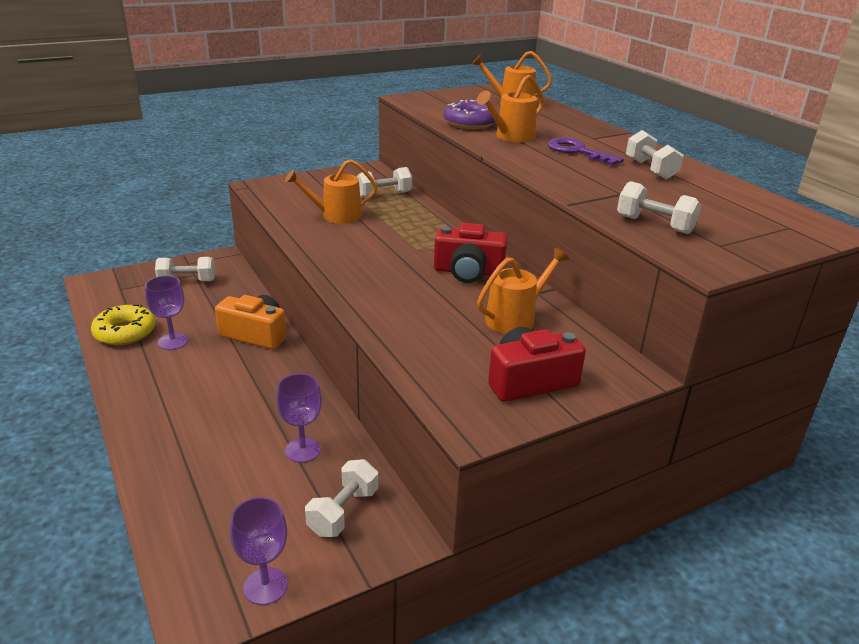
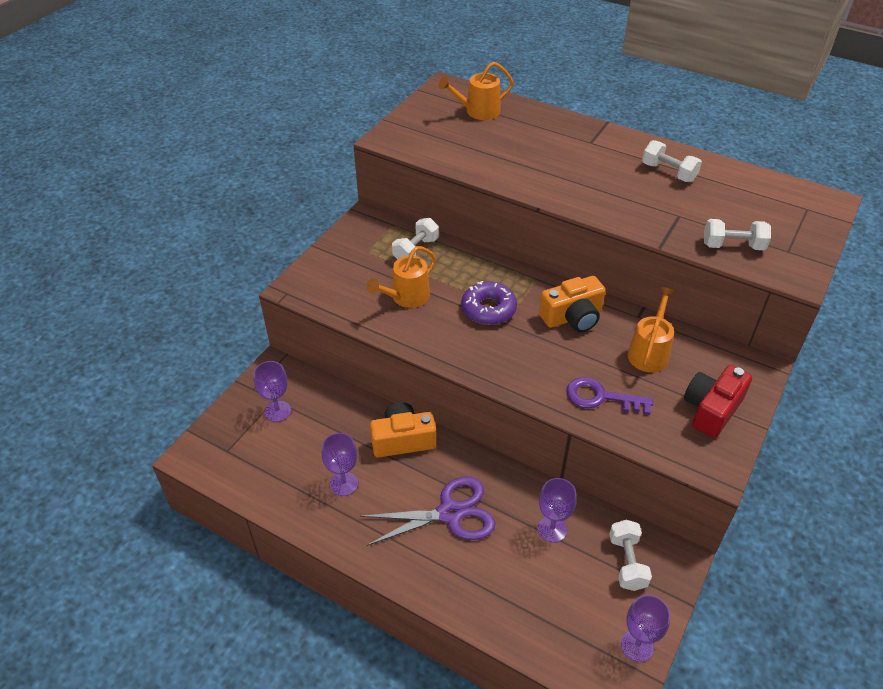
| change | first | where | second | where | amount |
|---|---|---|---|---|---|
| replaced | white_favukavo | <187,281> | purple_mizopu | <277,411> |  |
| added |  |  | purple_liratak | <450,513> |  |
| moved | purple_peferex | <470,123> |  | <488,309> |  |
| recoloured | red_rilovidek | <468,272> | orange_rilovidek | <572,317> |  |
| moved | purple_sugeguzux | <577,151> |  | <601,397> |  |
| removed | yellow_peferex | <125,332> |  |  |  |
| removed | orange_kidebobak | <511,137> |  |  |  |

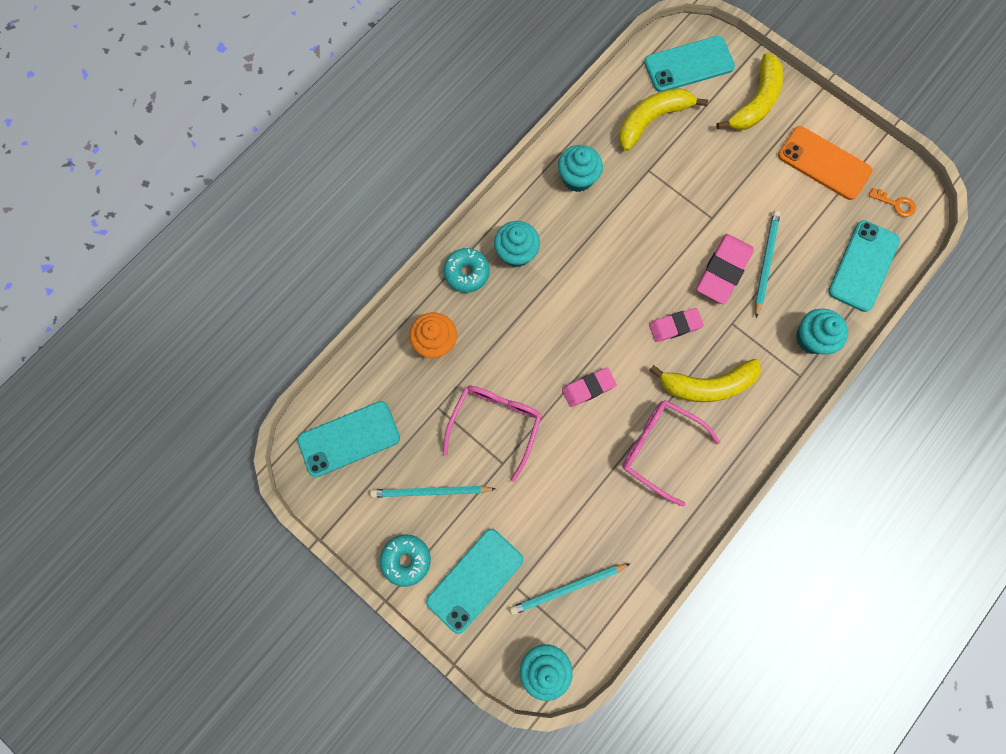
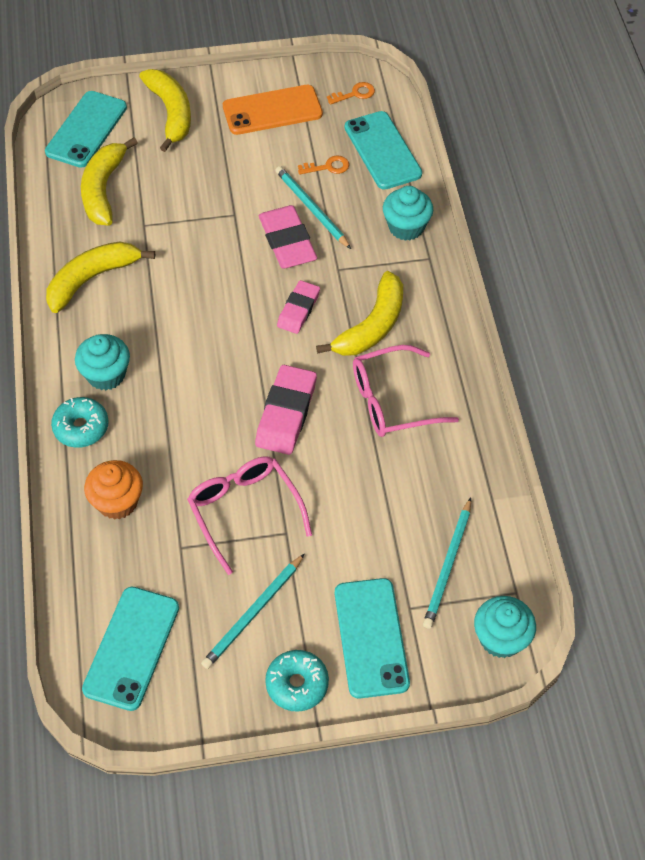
| change | first | where | second | where | amount |
|---|---|---|---|---|---|
| replaced | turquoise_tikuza | <577,178> | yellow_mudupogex | <92,279> |  |
| resized | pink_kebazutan | <588,388> |  | <286,413> | x1.54 |
| added |  |  | orange_sugeguzux | <328,167> |  |

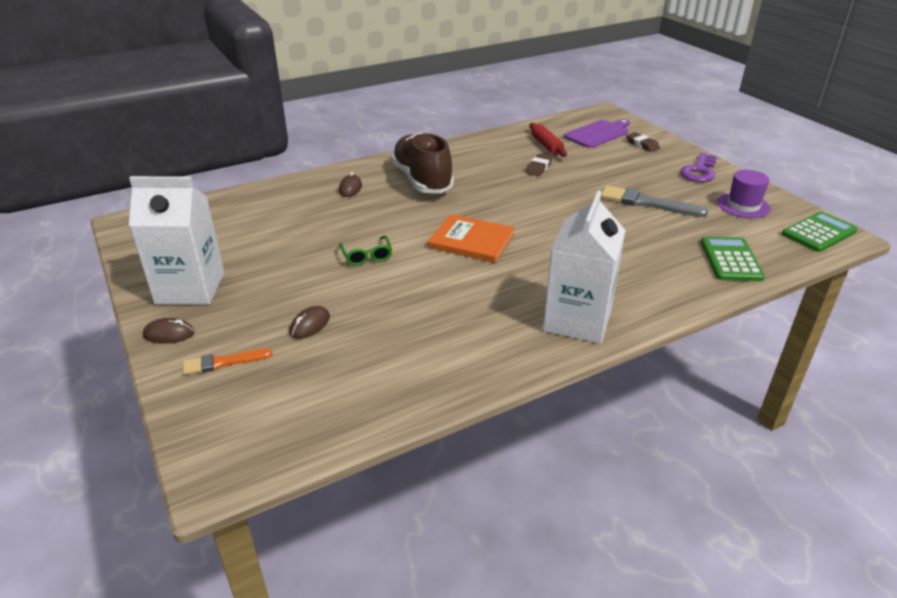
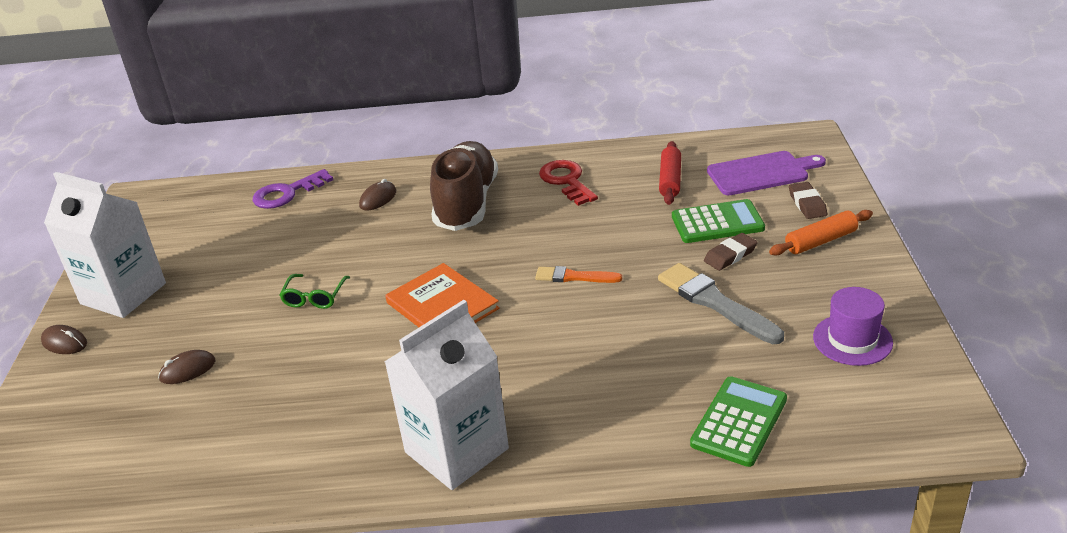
| change | first | where | second | where | amount |
|---|---|---|---|---|---|
| moved | purple_sugeguzux | <699,171> |  | <287,193> |  |
| moved | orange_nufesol | <223,362> |  | <574,277> |  |
| added |  |  | red_sugeguzux | <566,181> |  |
| moved | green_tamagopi | <818,233> |  | <717,223> |  |
| moved | brown_kebazutan | <538,168> |  | <730,255> |  |
| added |  |  | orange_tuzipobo | <821,241> |  |

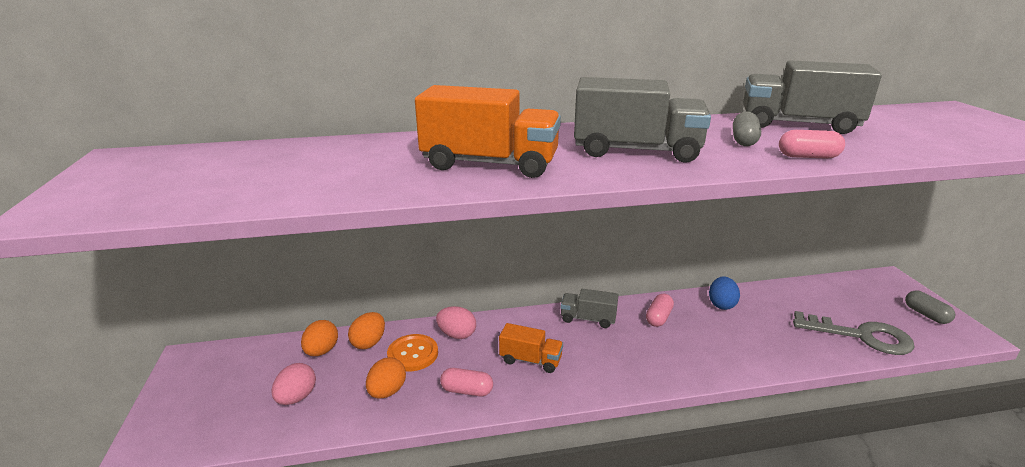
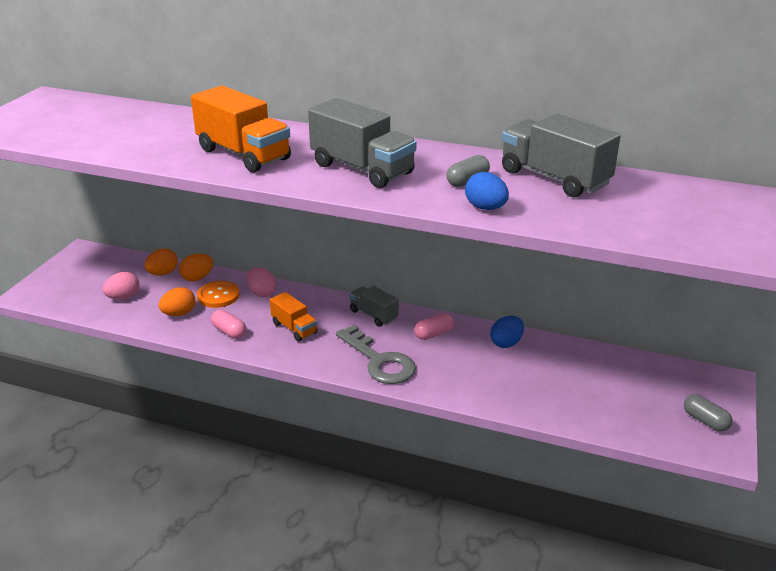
| change | first | where | second | where | amount |
|---|---|---|---|---|---|
| moved | grey_sugeguzux | <861,336> |  | <379,361> |  |
| replaced | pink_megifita | <808,157> | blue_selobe | <485,208> |  |
| turned | grey_megifita | <926,315> |  | <705,421> | 45 degrees counterclockwise |

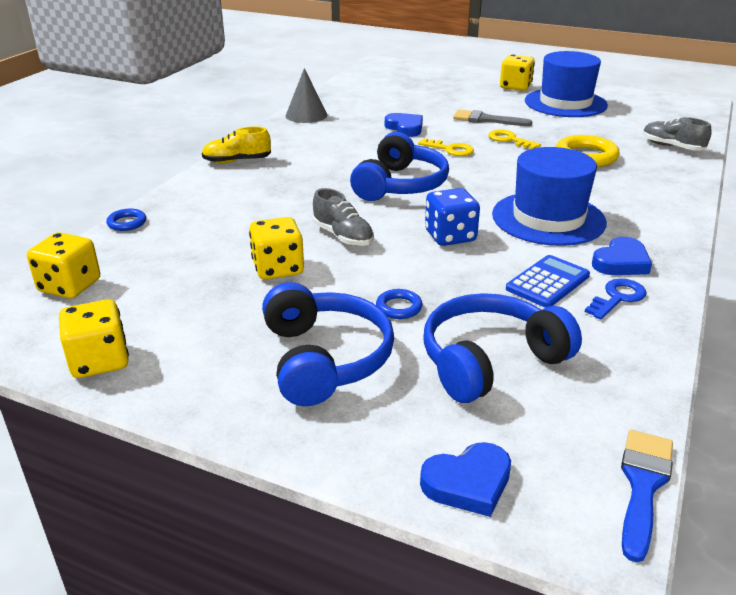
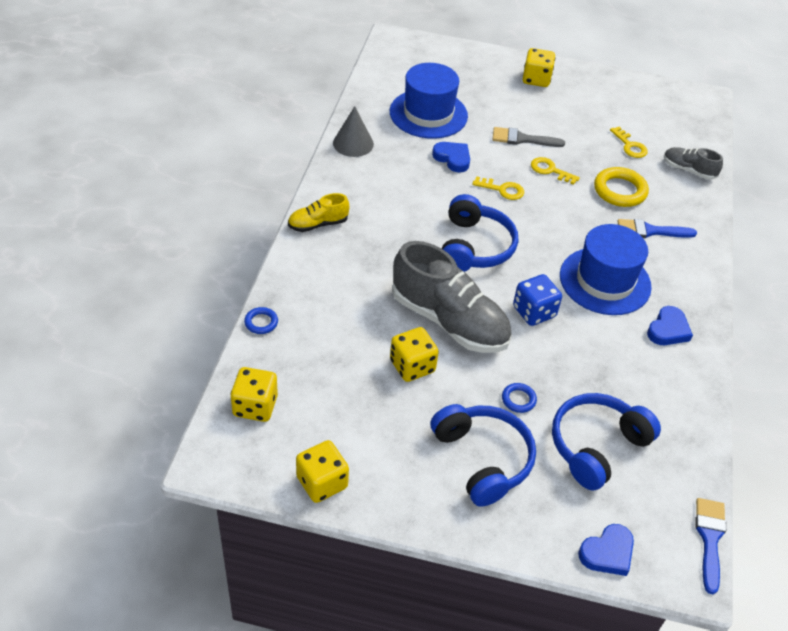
| change | first | where | second | where | amount |
|---|---|---|---|---|---|
| moved | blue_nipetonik | <565,103> |  | <428,114> |  |
| resized | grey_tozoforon | <343,236> |  | <449,321> | x2.04 |
| added |  |  | yellow_sugeguzux | <630,146> |  |
| added |  |  | blue_nufesol | <650,231> |  |
| removed | blue_tamagopi | <547,282> |  |  |  |
| removed | blue_sugeguzux | <617,298> |  |  |  |

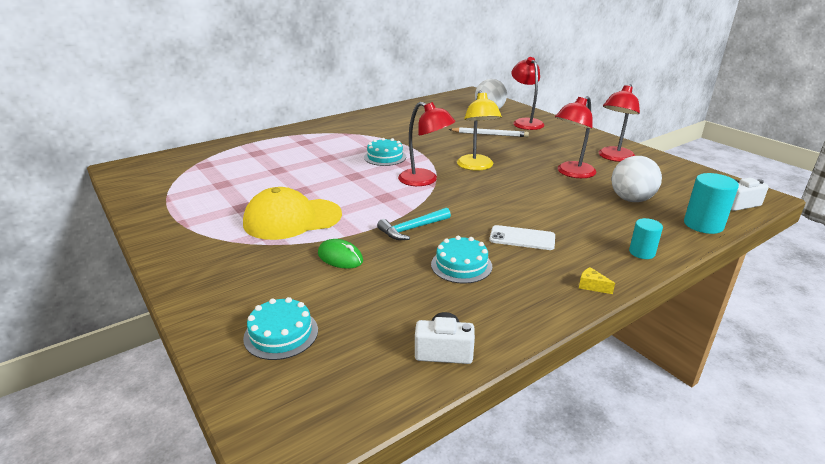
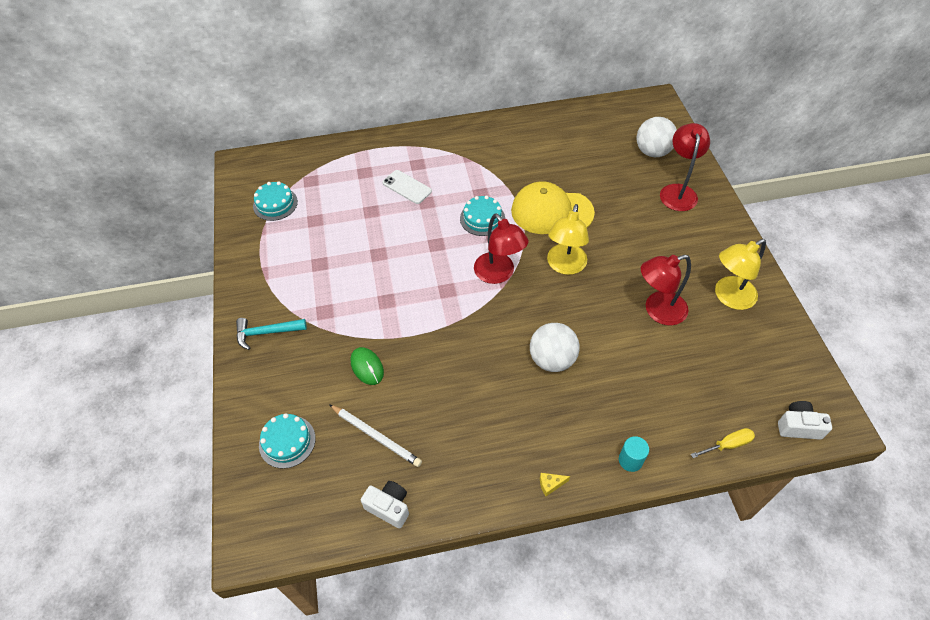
| change | first | where | second | where | amount |
|---|---|---|---|---|---|
| moved | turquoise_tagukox | <412,229> |  | <267,333> |  |
| moved | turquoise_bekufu | <461,265> |  | <275,204> |  |
| moved | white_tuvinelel | <489,134> |  | <376,436> |  |
| moved | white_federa | <522,238> |  | <407,187> |  |
| moved | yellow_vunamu | <292,219> |  | <551,212> |  |
| moved | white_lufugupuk | <631,199> |  | <552,359> |  |
| turned | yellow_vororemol | <592,286> |  | <550,485> | 75 degrees counterclockwise |
| replaced | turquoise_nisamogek | <703,225> | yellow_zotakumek | <727,445> |  |
| recoloured | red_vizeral | <614,157> | yellow_vizeral | <728,297> |  |

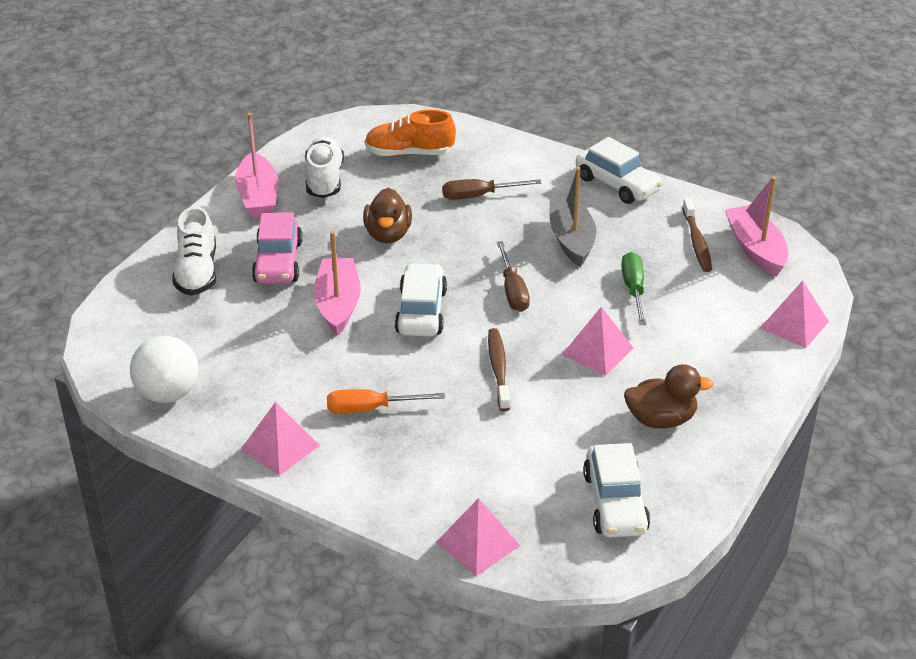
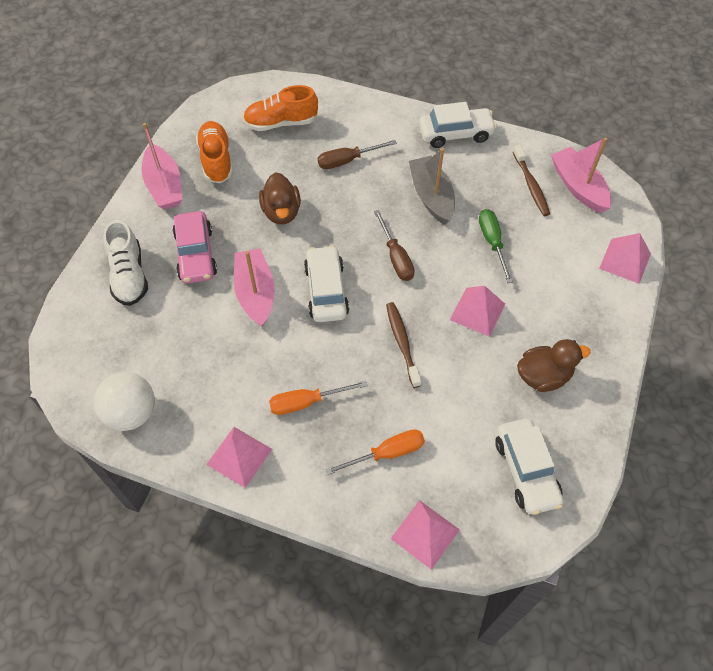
| change | first | where | second | where | amount |
|---|---|---|---|---|---|
| recoloured | white_tozoforon | <324,180> | orange_tozoforon | <216,160> |  |
| added |  |  | orange_zotakumek | <387,453> |  |
| turned | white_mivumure | <617,184> |  | <455,134> | 45 degrees counterclockwise |

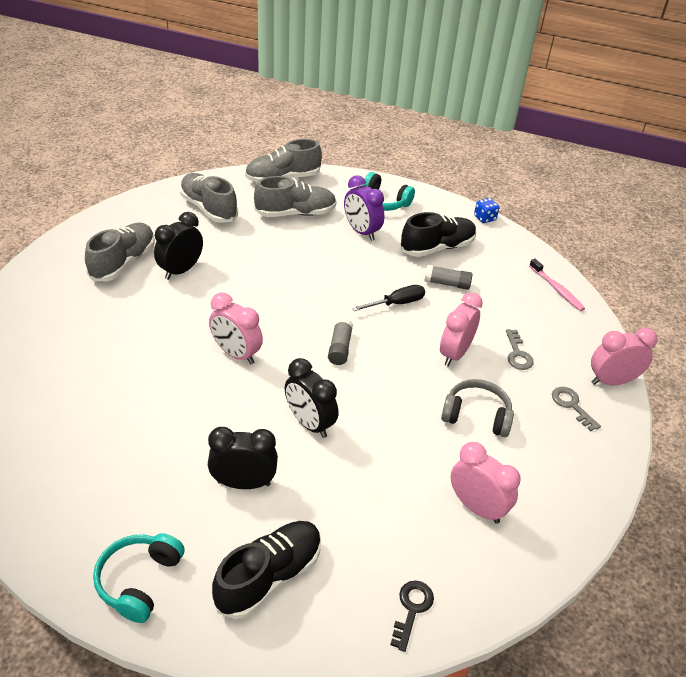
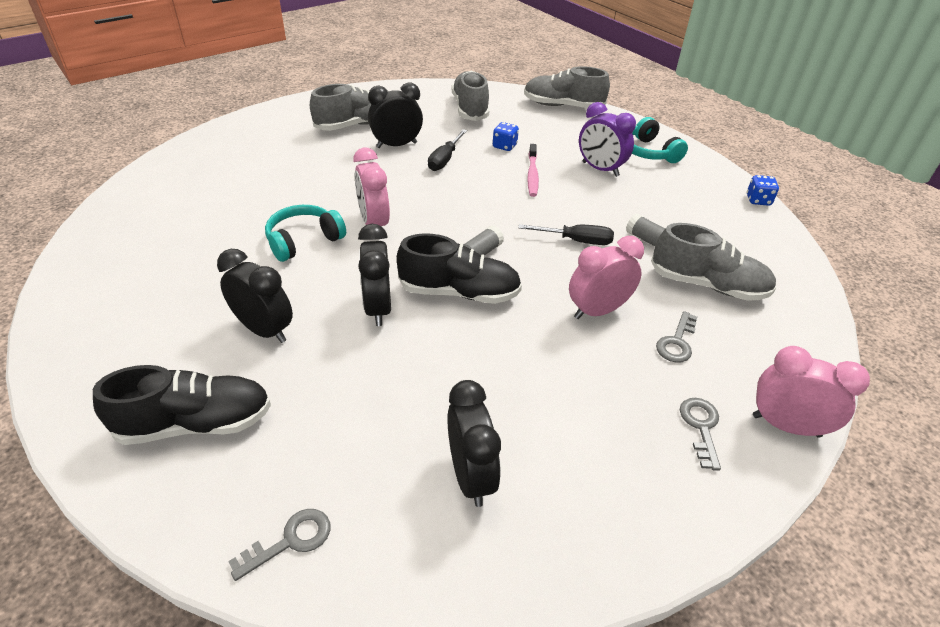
| change | first | where | second | where | amount |
|---|---|---|---|---|---|
| recoloured | black_sugeguzux | <412,609> | grey_sugeguzux | <290,541> |  |
| moved | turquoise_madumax | <139,581> |  | <304,241> |  |
| moved | black_tozoforon | <437,248> |  | <459,292> |  |
| added |  |  | black_zotakumek | <445,159> |  |
| recoloured | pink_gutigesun | <476,507> | black_gutigesun | <470,476> |  |
| added |  |  | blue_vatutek | <504,146> |  |
| moved | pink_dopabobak | <557,289> |  | <532,175> |  |
| turned | purple_gutigesun | <361,232> |  | <600,169> | 45 degrees counterclockwise |
| moved | grey_tozoforon | <296,213> |  | <708,285> |  |
| removed | grey_madumax | <476,416> |  |  |  |

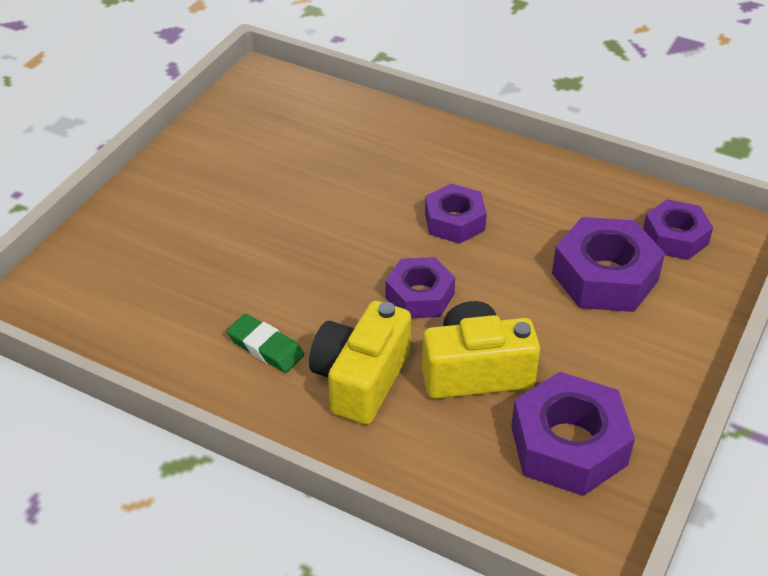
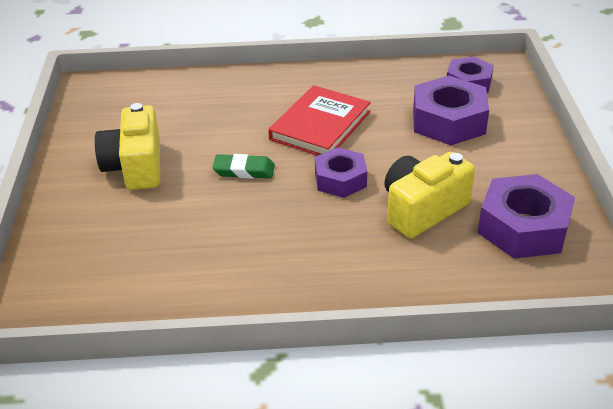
| change | first | where | second | where | amount |
|---|---|---|---|---|---|
| moved | yellow_rilovidek | <361,379> |  | <135,166> |  |
| moved | green_kebazutan | <265,347> |  | <244,170> |  |
| replaced | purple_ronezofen | <454,221> | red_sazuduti | <320,125> |  |

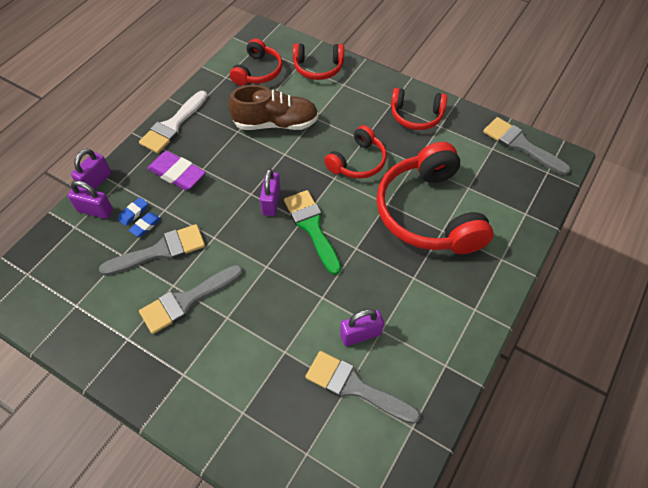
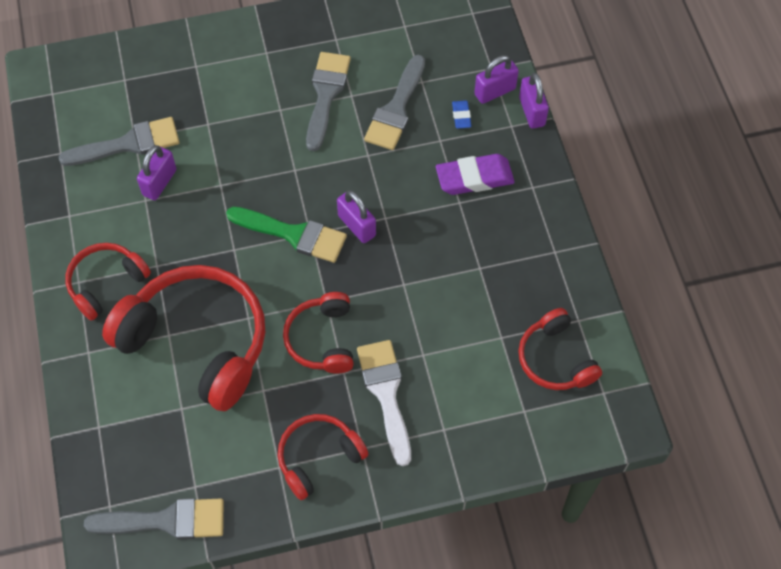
| change | first | where | second | where | amount |
|---|---|---|---|---|---|
| moved | red_madumax | <318,67> |  | <106,283> |  |
| moved | white_nufesol | <173,125> |  | <386,394> |  |
| removed | blue_kebazutan | <145,226> |  |  |  |
| removed | brown_tozoforon | <275,123> |  |  |  |

